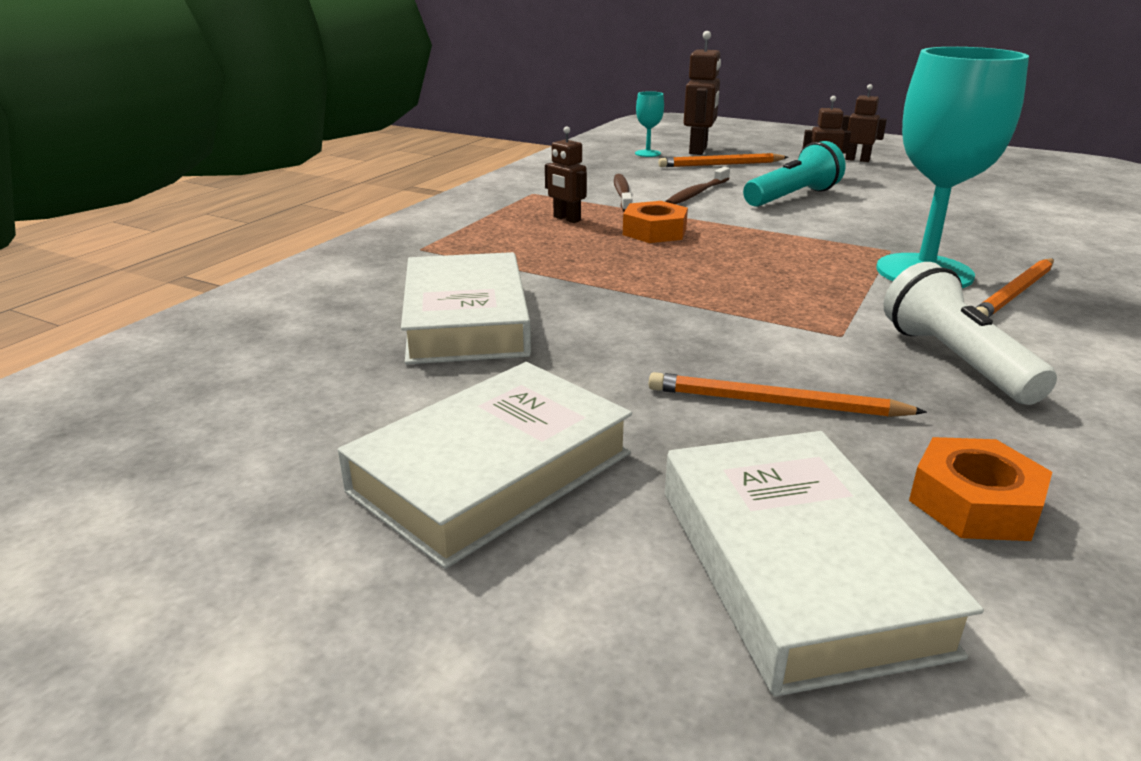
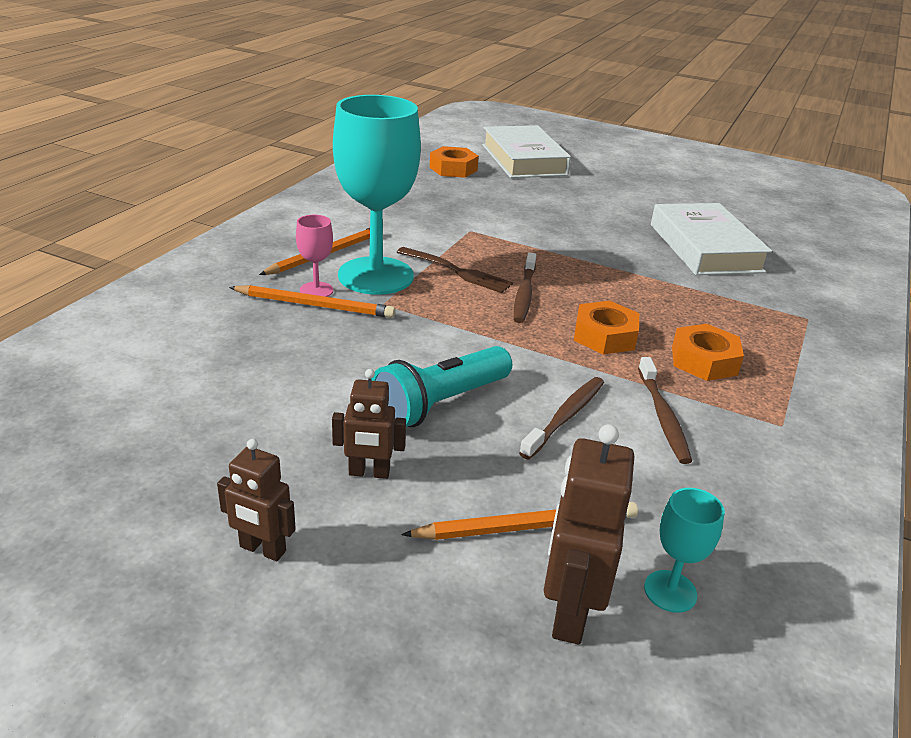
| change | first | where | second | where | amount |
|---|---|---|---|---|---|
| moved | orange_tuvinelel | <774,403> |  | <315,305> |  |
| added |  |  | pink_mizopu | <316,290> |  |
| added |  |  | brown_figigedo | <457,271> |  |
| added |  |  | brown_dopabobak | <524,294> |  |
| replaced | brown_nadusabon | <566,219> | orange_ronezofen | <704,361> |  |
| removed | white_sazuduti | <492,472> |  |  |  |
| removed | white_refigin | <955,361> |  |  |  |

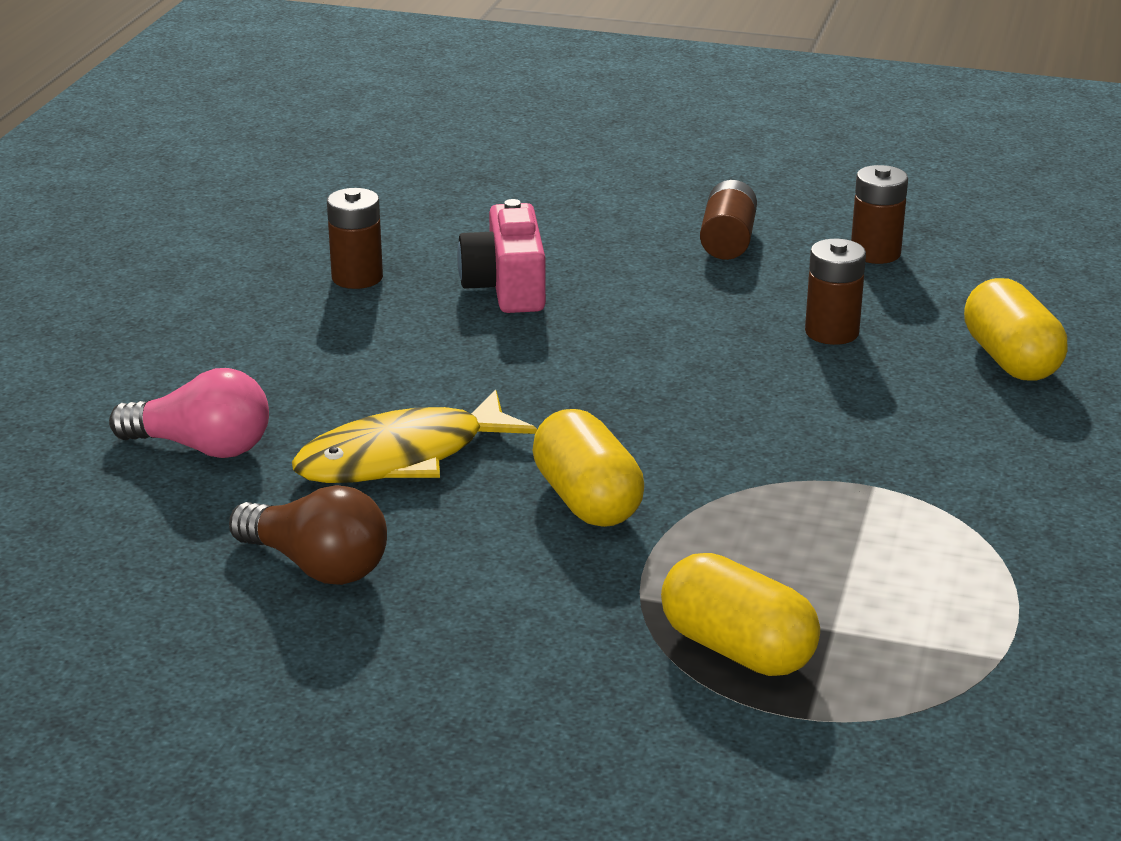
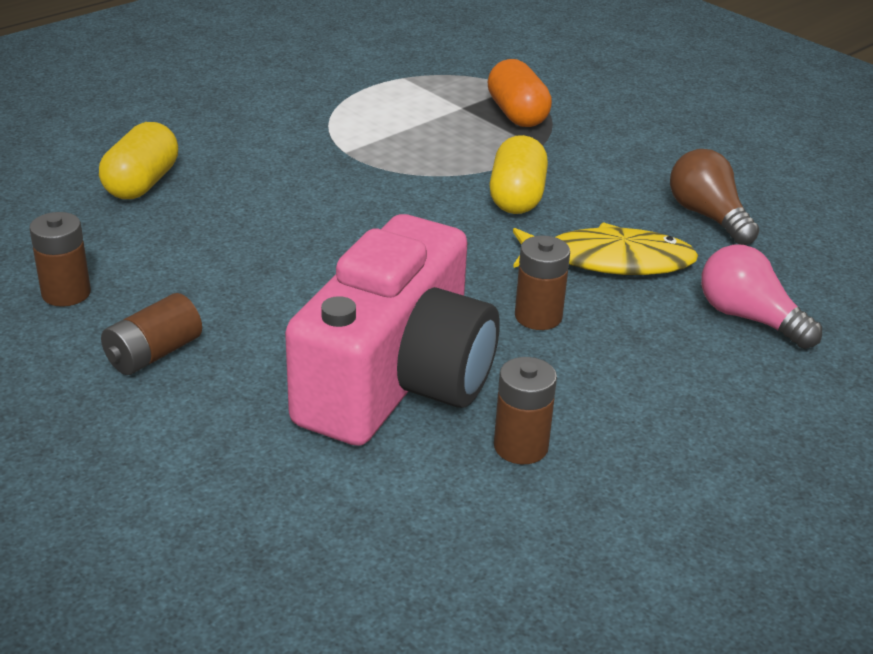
| change | first | where | second | where | amount |
|---|---|---|---|---|---|
| resized | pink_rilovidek | <507,286> |  | <397,379> | x1.90 |
| recoloured | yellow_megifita | <737,649> | orange_megifita | <517,114> |  |
| moved | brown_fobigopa | <832,332> |  | <538,316> |  |

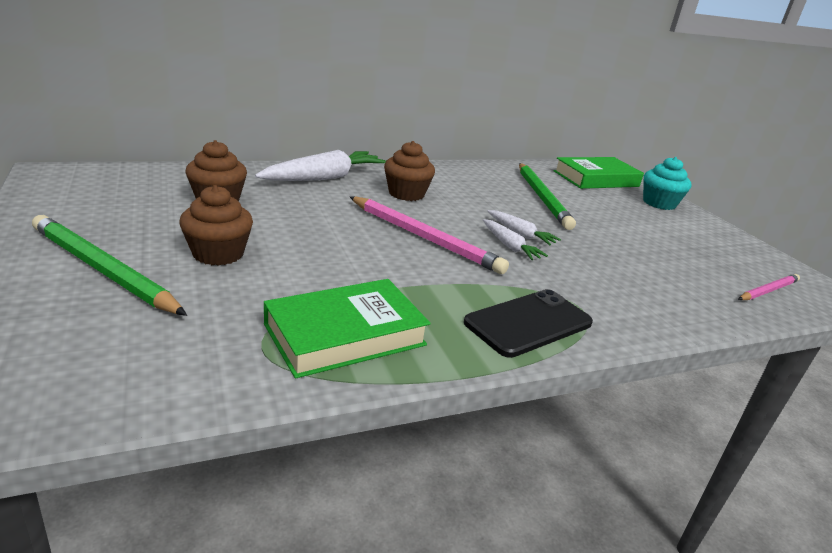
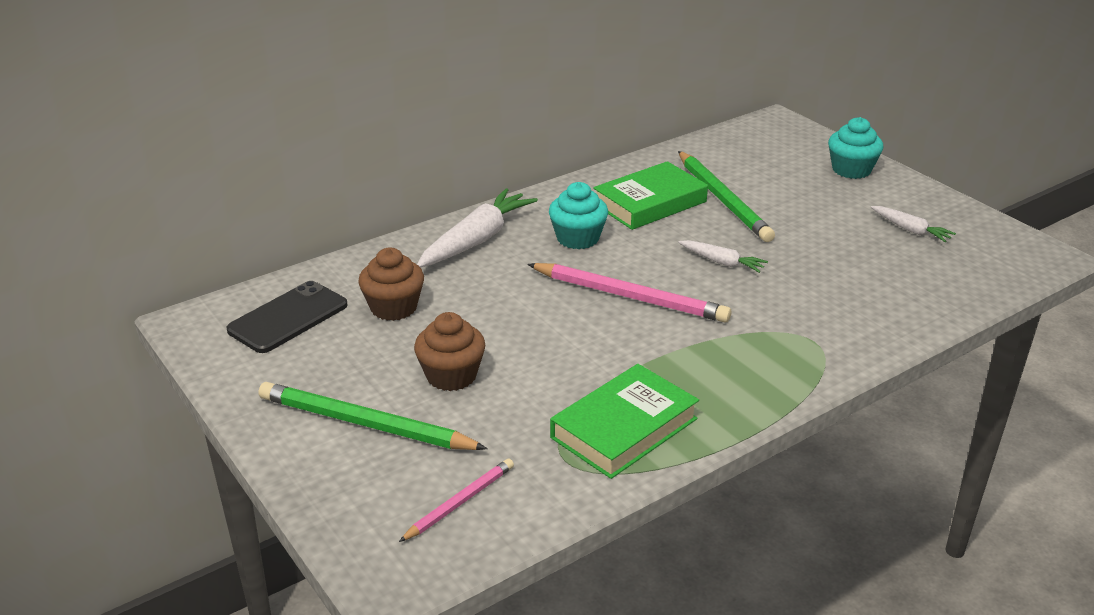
| change | first | where | second | where | amount |
|---|---|---|---|---|---|
| moved | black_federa | <528,323> |  | <288,318> |  |
| moved | pink_tuvinelel | <768,290> |  | <460,502> |  |
| recoloured | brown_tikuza | <406,194> | turquoise_tikuza | <578,238> |  |
| moved | green_sazuduti | <596,179> |  | <650,203> |  |
| moved | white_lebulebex | <509,246> |  | <910,230> |  |

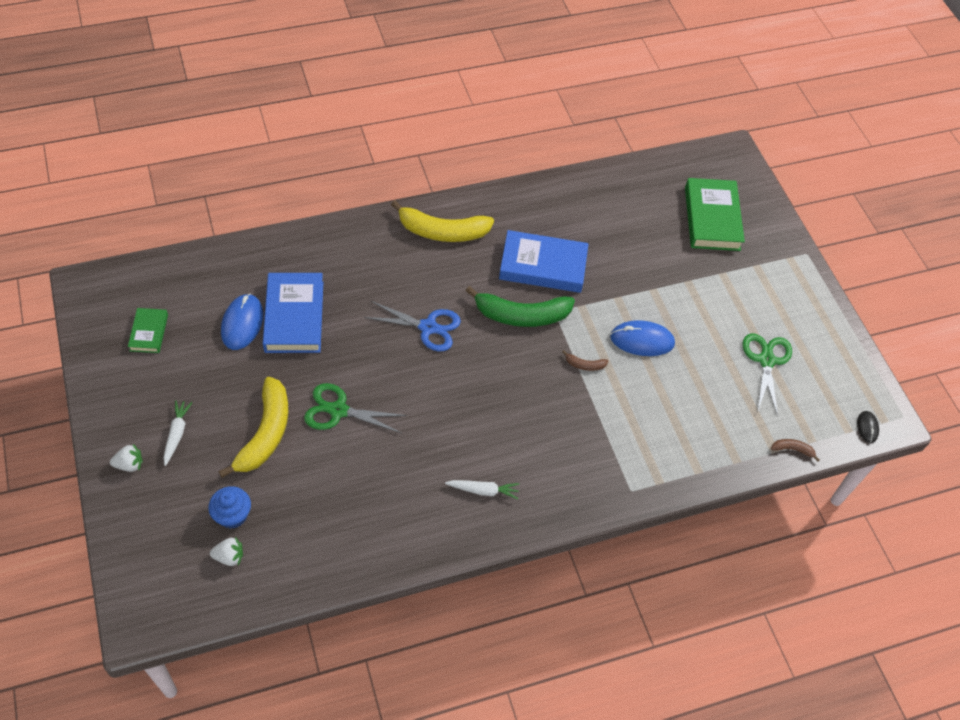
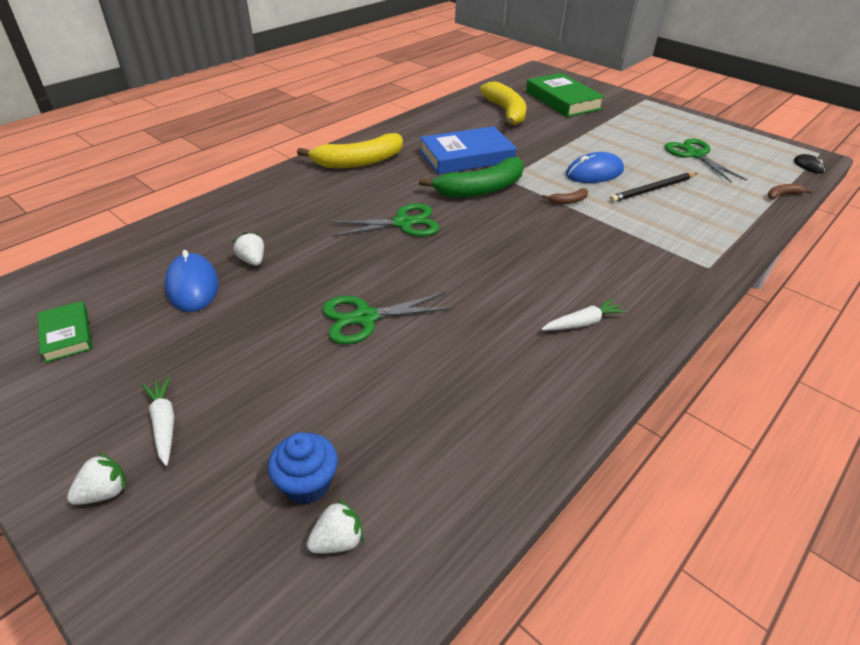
| change | first | where | second | where | amount |
|---|---|---|---|---|---|
| replaced | blue_sazuduti | <294,316> | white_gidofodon | <252,260> |  |
| recoloured | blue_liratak | <428,327> | green_liratak | <403,223> |  |
| moved | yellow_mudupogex | <265,433> |  | <506,112> |  |
| added |  |  | black_tuvinelel | <652,189> |  |

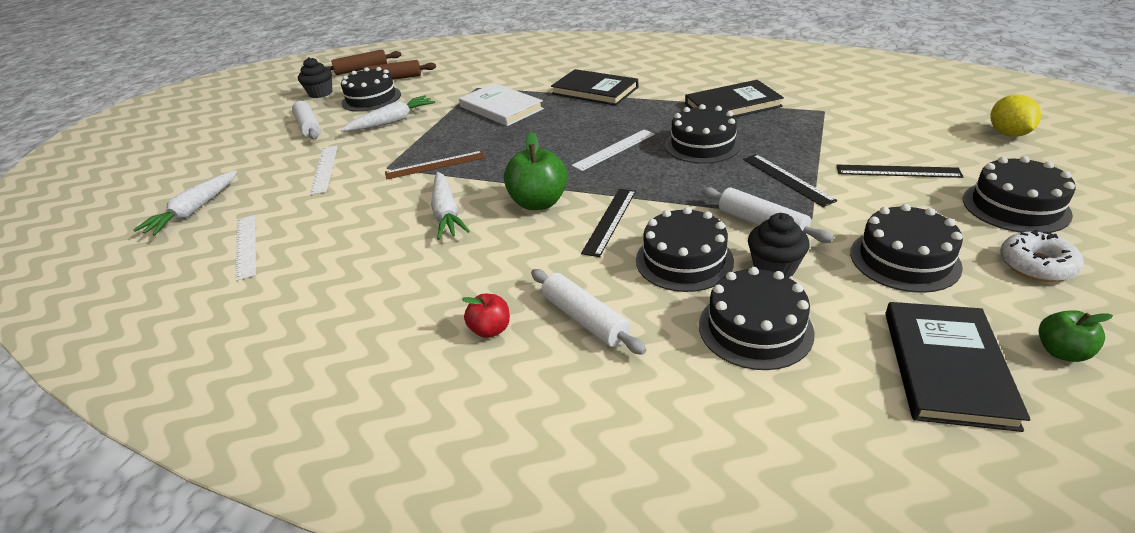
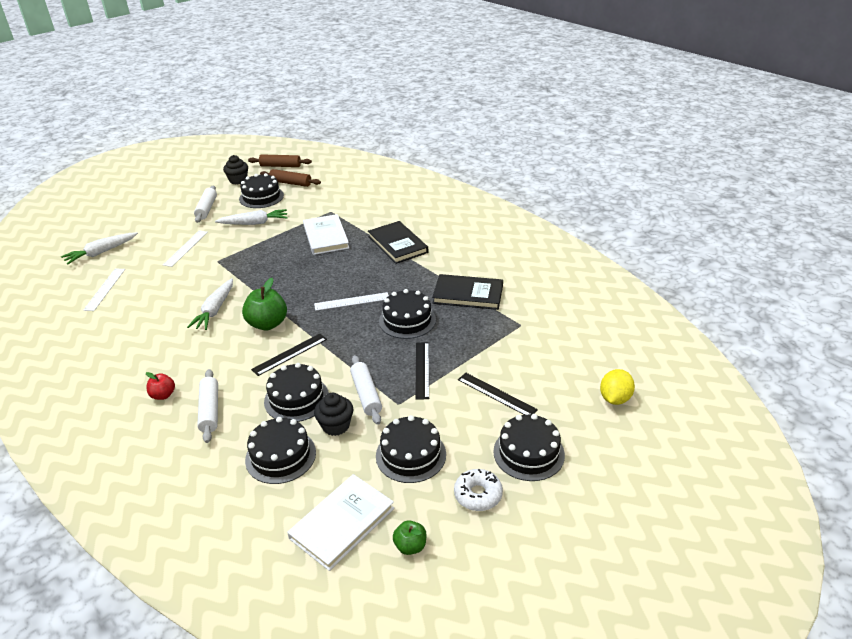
| change | first | where | second | where | amount |
|---|---|---|---|---|---|
| recoloured | black_sazuduti | <947,367> | white_sazuduti | <342,523> |  |
| removed | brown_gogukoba | <435,165> |  |  |  |

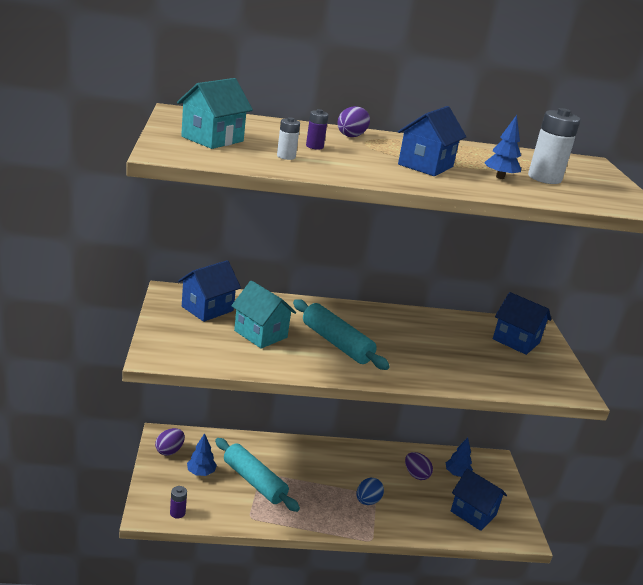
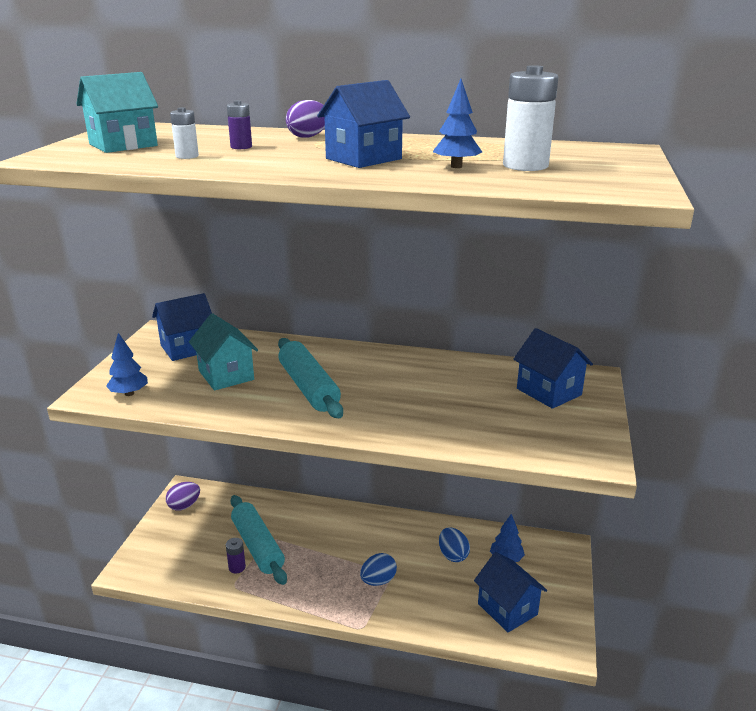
| change | first | where | second | where | amount |
|---|---|---|---|---|---|
| moved | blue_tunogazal | <201,472> |  | <129,393> |  |
| moved | purple_fobigopa | <177,513> |  | <237,567> |  |
| recoloured | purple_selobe | <416,475> | blue_selobe | <453,555> |  |

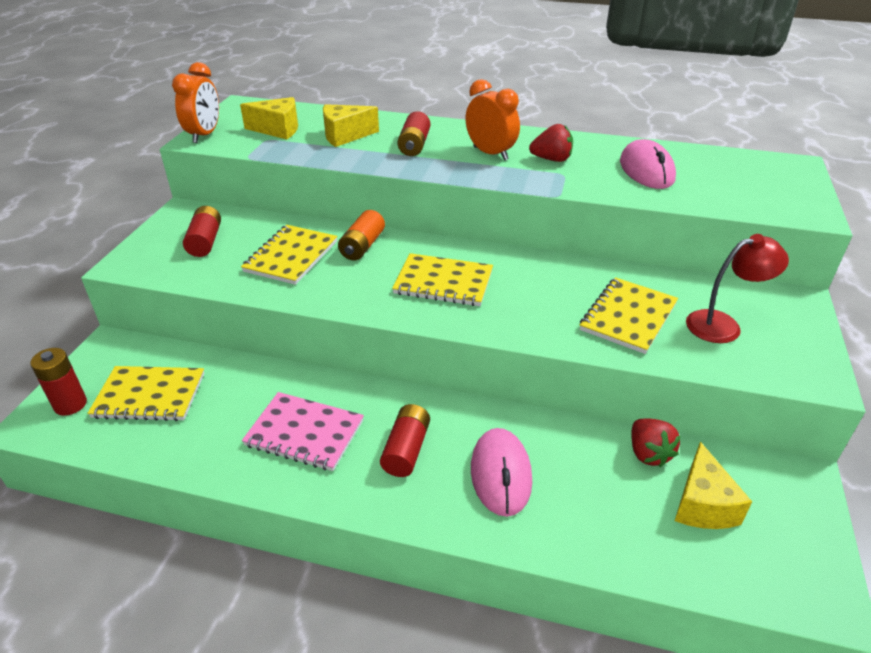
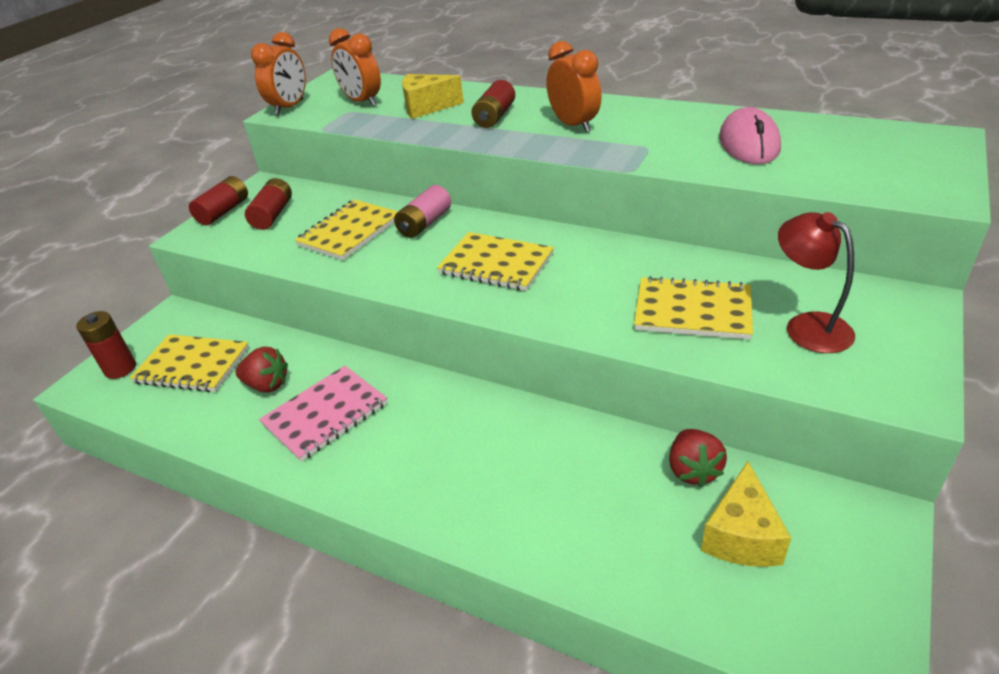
| change | first | where | second | where | amount |
|---|---|---|---|---|---|
| moved | red_fobigopa | <406,450> |  | <224,211> |  |
| moved | red_gidofodon | <551,159> |  | <267,385> |  |
| turned | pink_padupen | <304,433> |  | <325,414> | 75 degrees counterclockwise |
| replaced | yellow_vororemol | <278,129> | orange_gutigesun | <362,102> |  |
| recoloured | orange_fobigopa | <362,246> | pink_fobigopa | <424,223> |  |
| turned | yellow_padupen | <628,317> |  | <692,311> | 60 degrees clockwise |
| turned | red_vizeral | <723,325> |  | <807,326> | 120 degrees counterclockwise |
| removed | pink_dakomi | <501,474> |  |  |  |

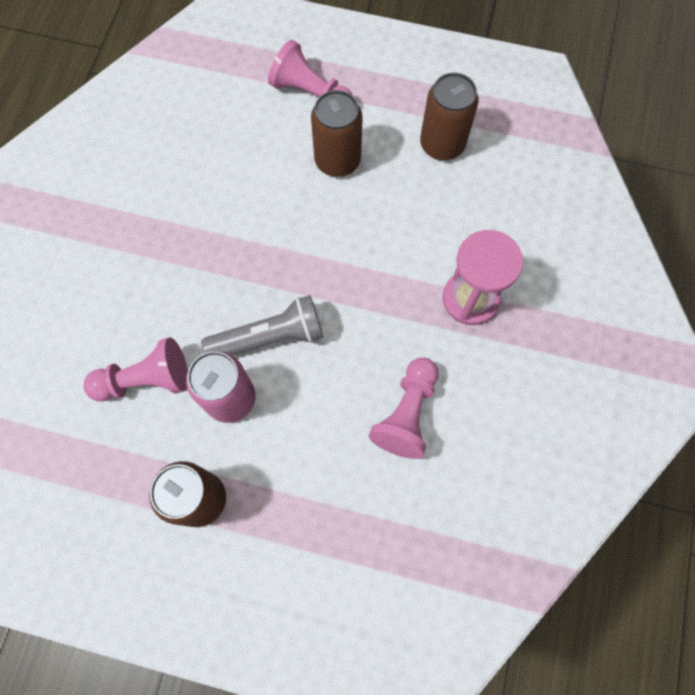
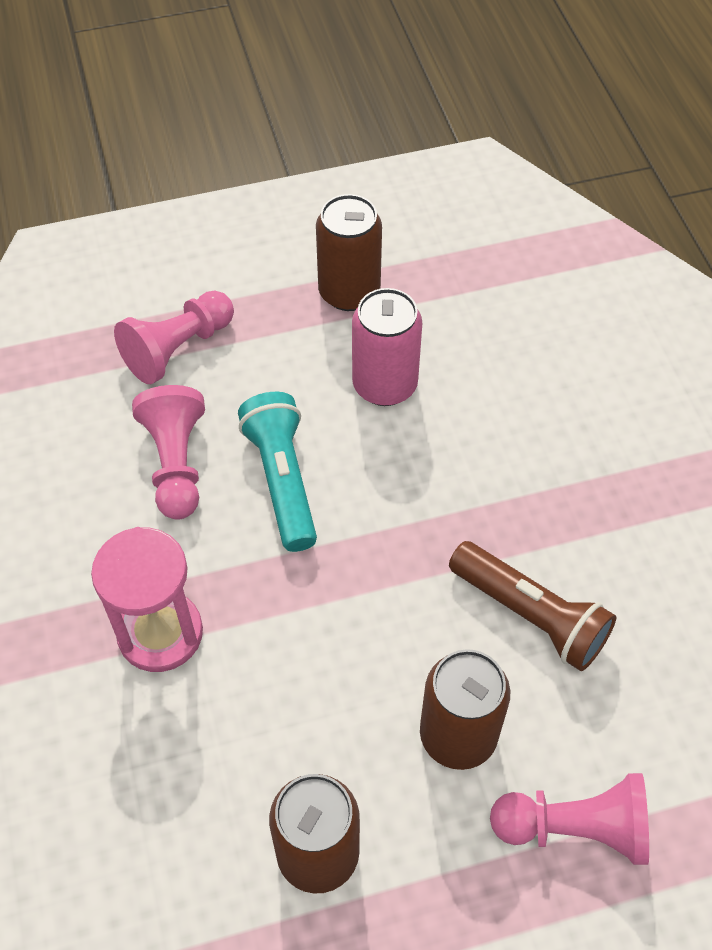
| change | first | where | second | where | amount |
|---|---|---|---|---|---|
| moved | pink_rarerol | <146,380> |  | <178,349> |  |
| added |  |  | turquoise_refigin | <282,480> |  |
| added |  |  | brown_refigin | <530,615> |  |
| removed | grey_refigin | <270,337> |  |  |  |

